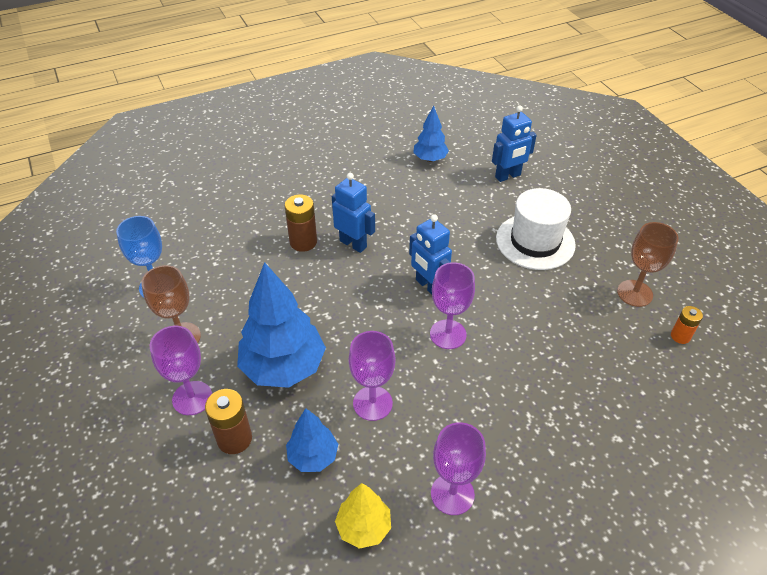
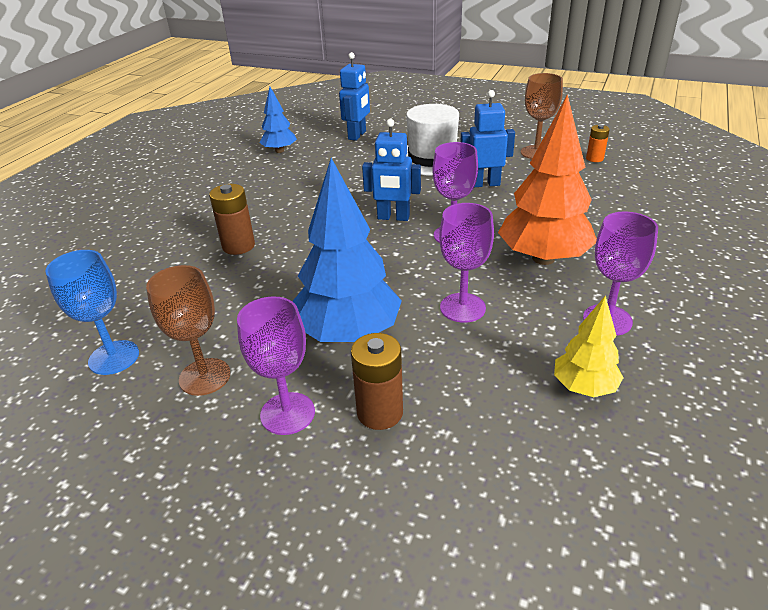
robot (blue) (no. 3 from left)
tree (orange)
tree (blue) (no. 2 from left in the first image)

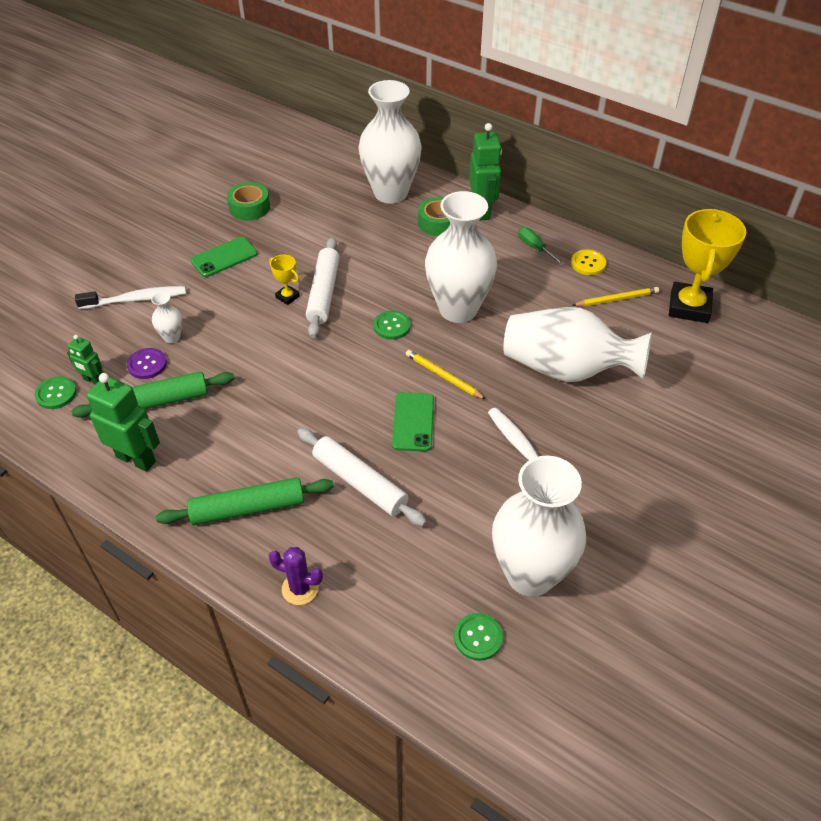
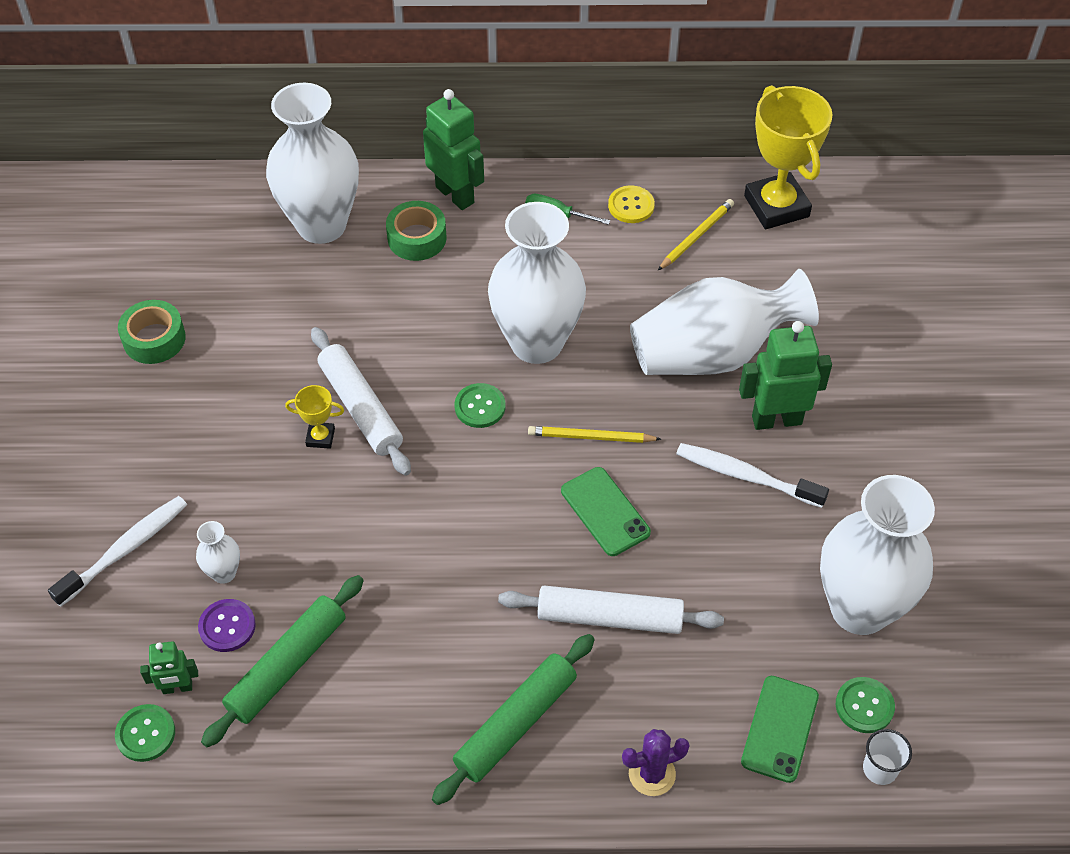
robot (green) (no. 3 from left)
phone (green) (no. 2 from left)
cup (white)

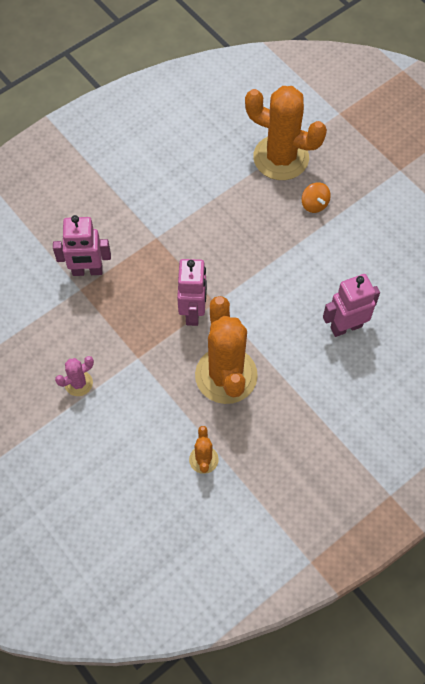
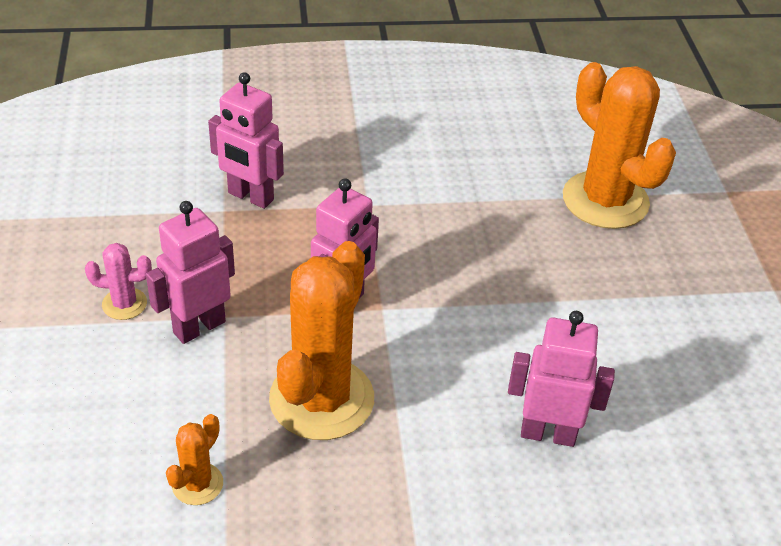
robot (pink) (no. 1 from left)
spinning top (orange)

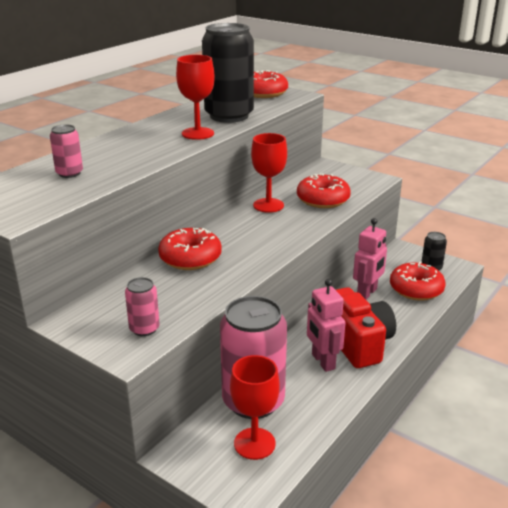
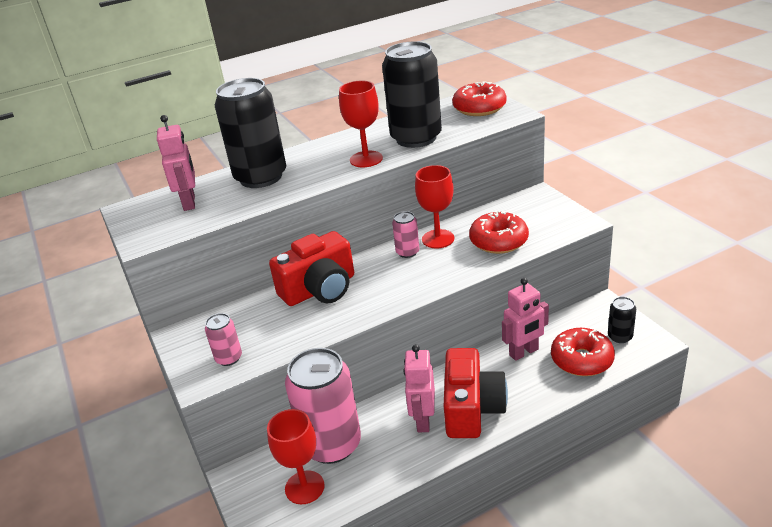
robot (pink) (no. 1 from left)
can (black) (no. 1 from left)
camera (red) (no. 1 from left)
can (pink) (no. 3 from left)

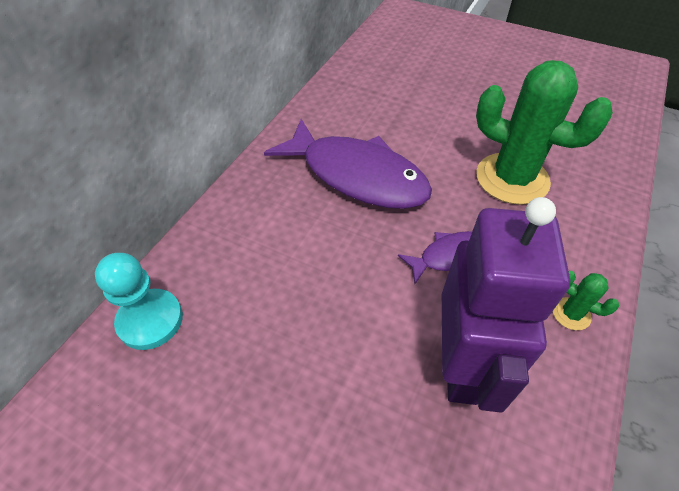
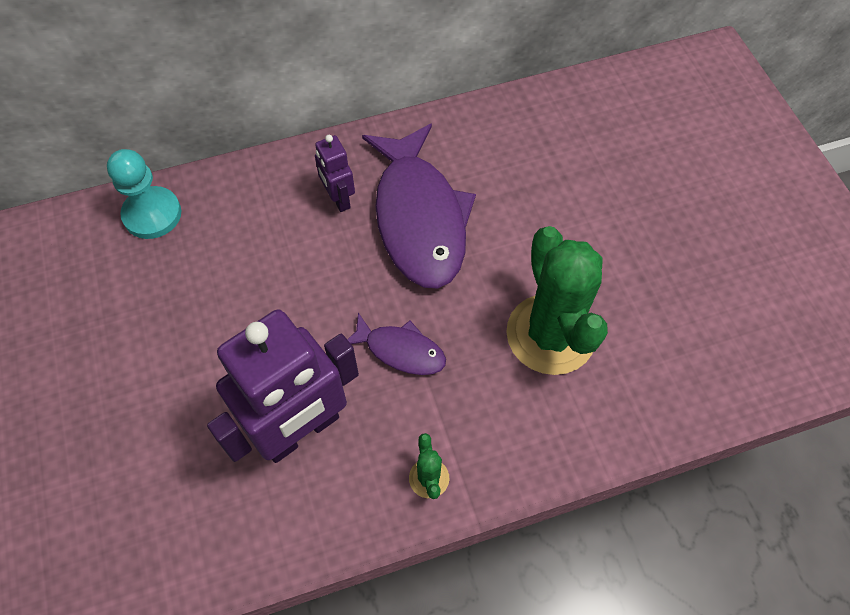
robot (purple) (no. 2 from left)

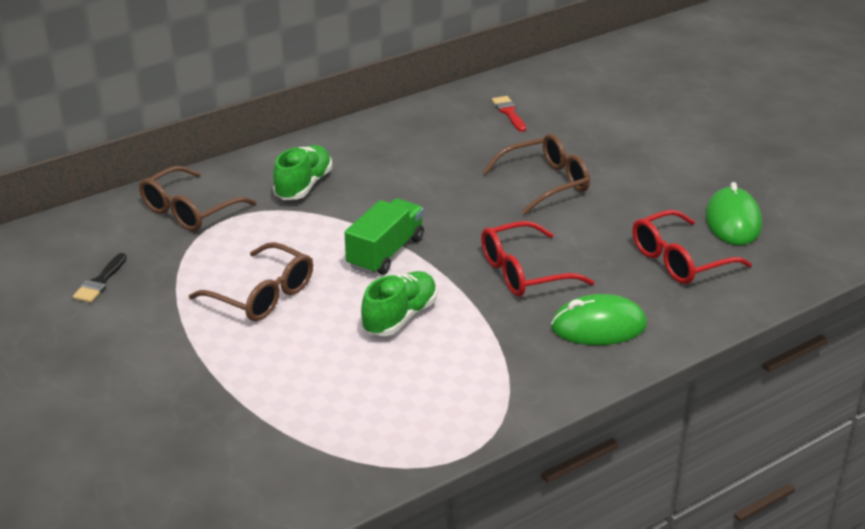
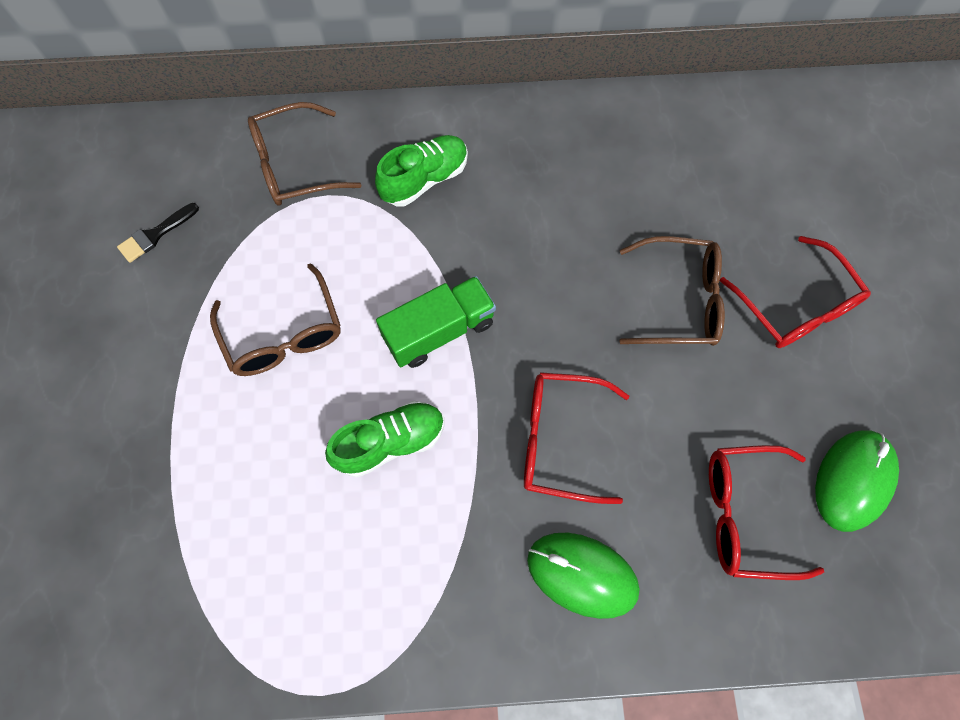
glasses (red) (no. 3 from left)
brush (red)

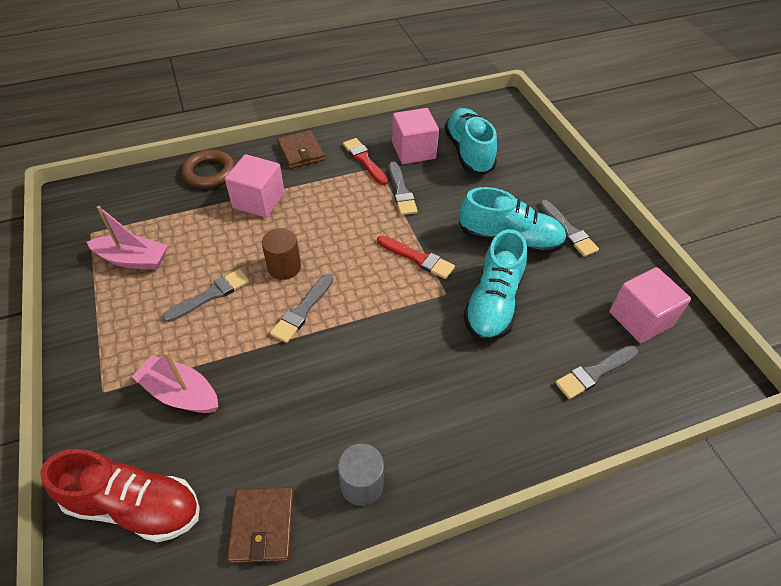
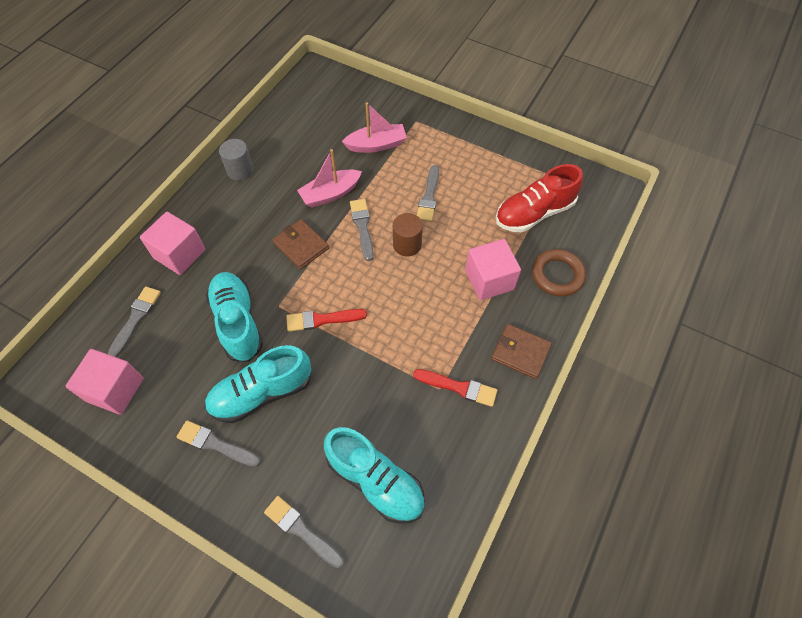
cube (pink) (no. 2 from left)
brush (grey) (no. 3 from left)
wallet (brown) (no. 1 from left)
boat (pink) (no. 1 from left)
shoe (red)

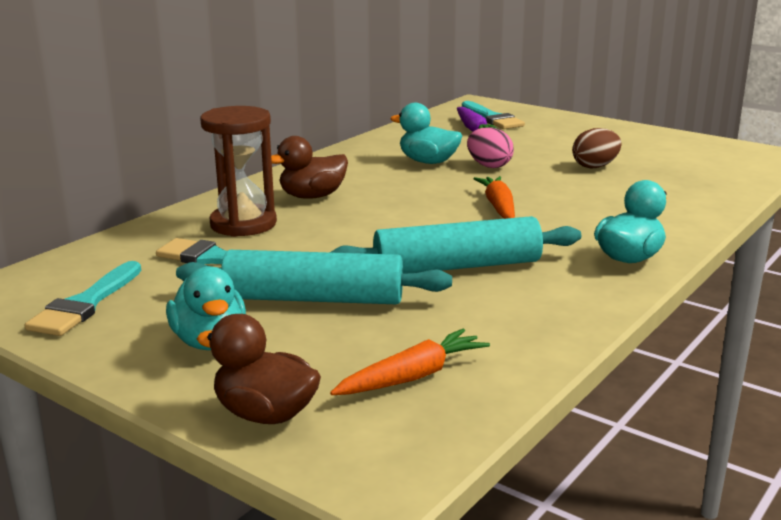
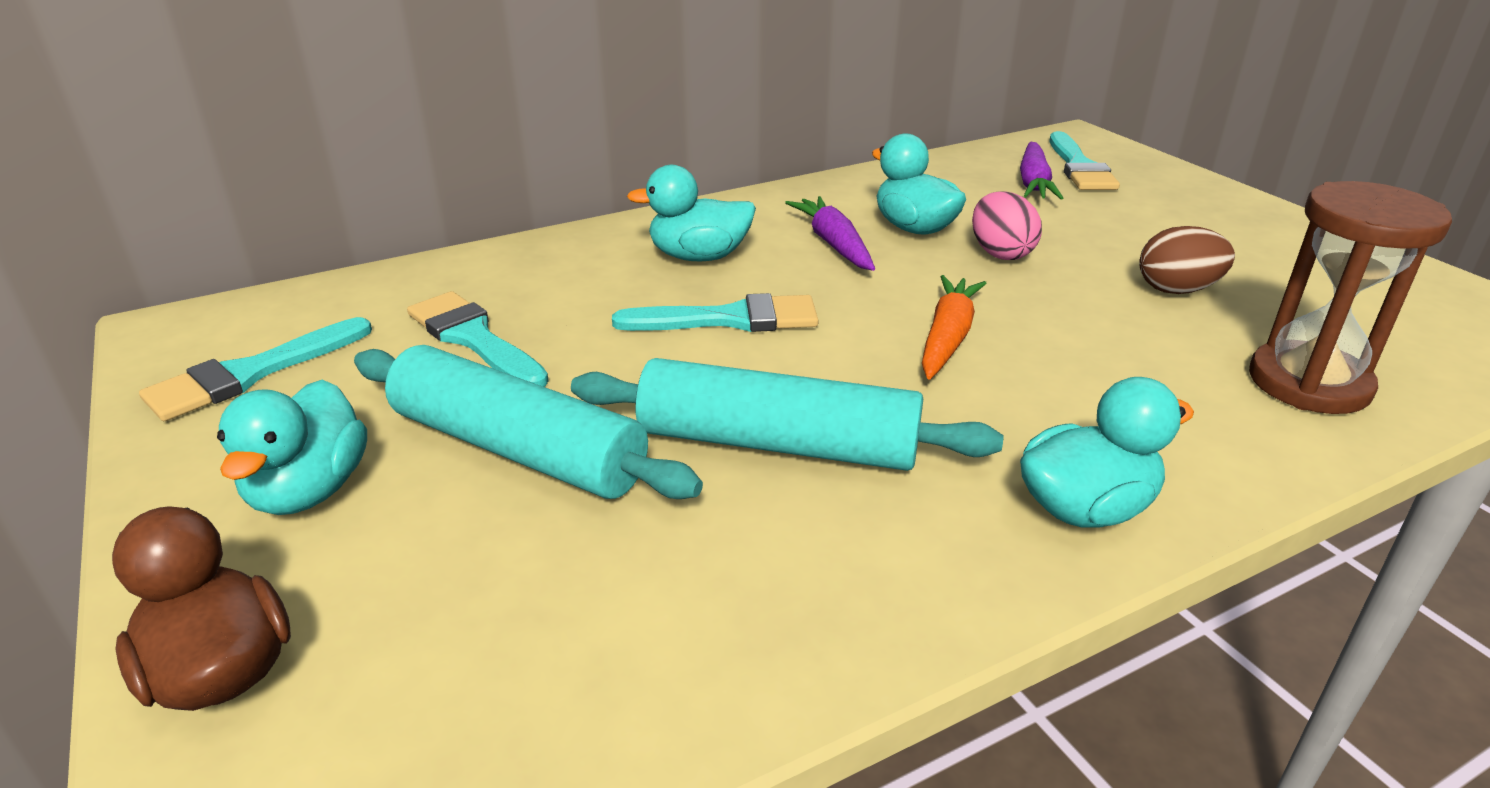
brush (turquoise) (no. 3 from left)
duck (turquoise) (no. 2 from left)
carrot (purple) (no. 1 from left)
hourglass (brown)
carrot (orange) (no. 1 from left in the first image)

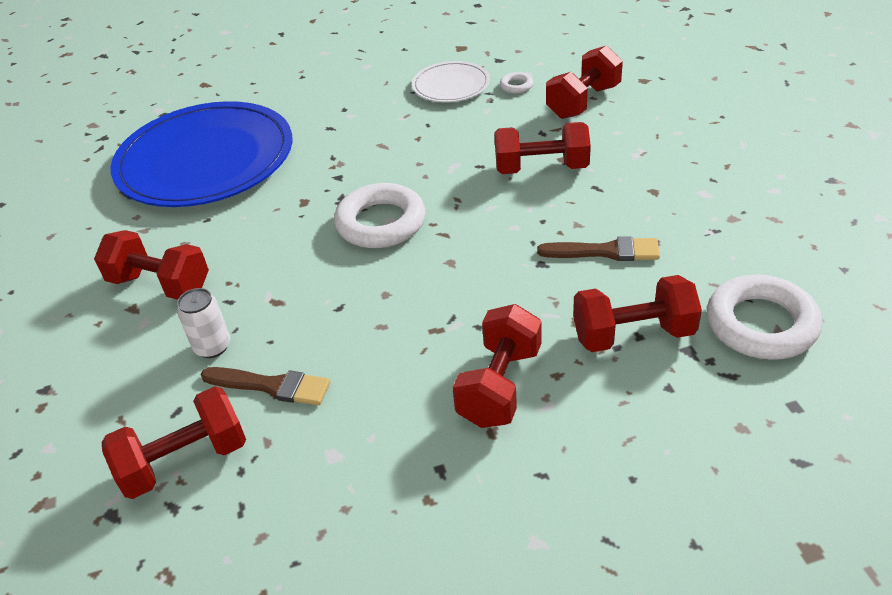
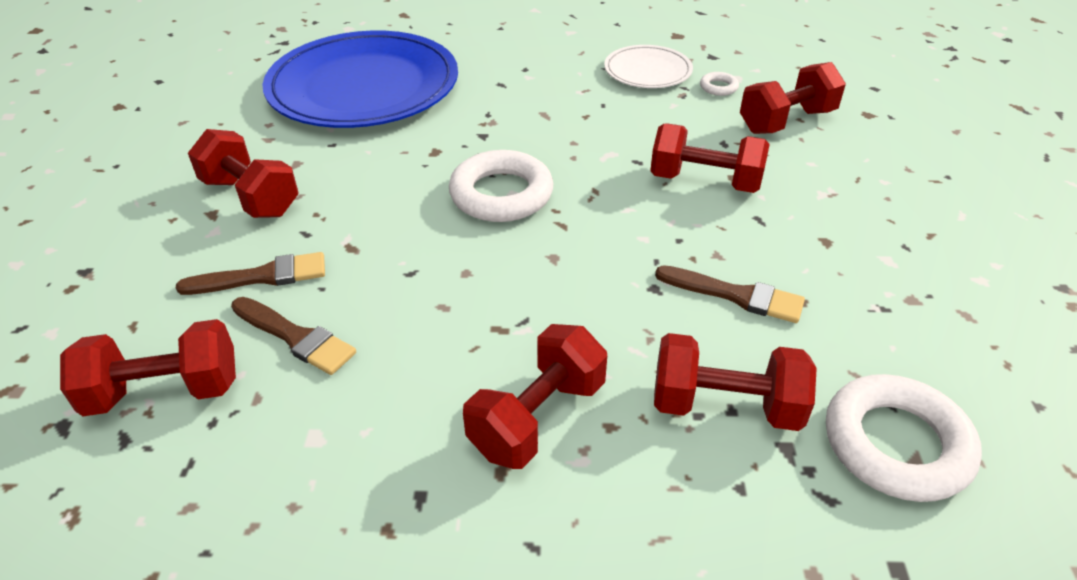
brush (brown) (no. 1 from left)

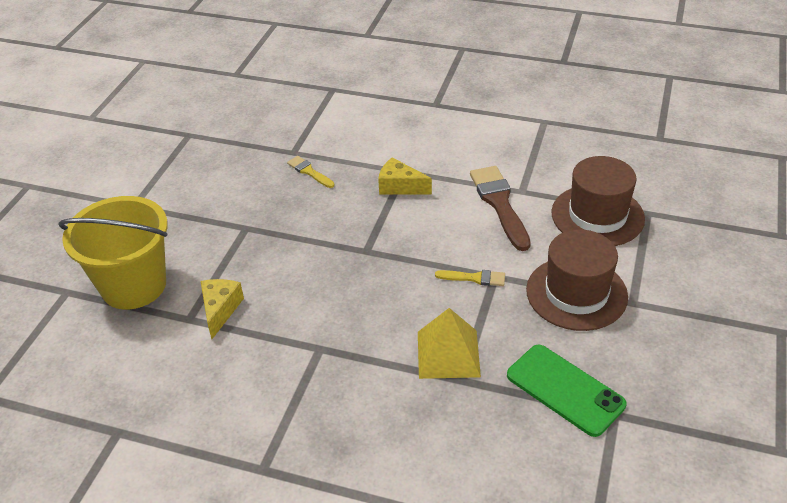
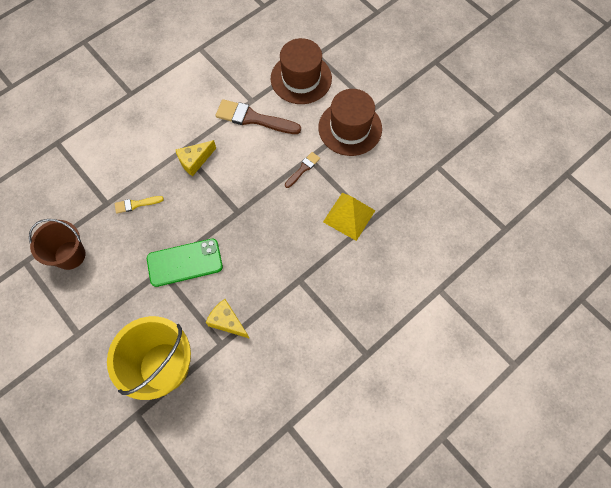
bucket (brown)
phone (green)
brush (brown) (no. 2 from left)

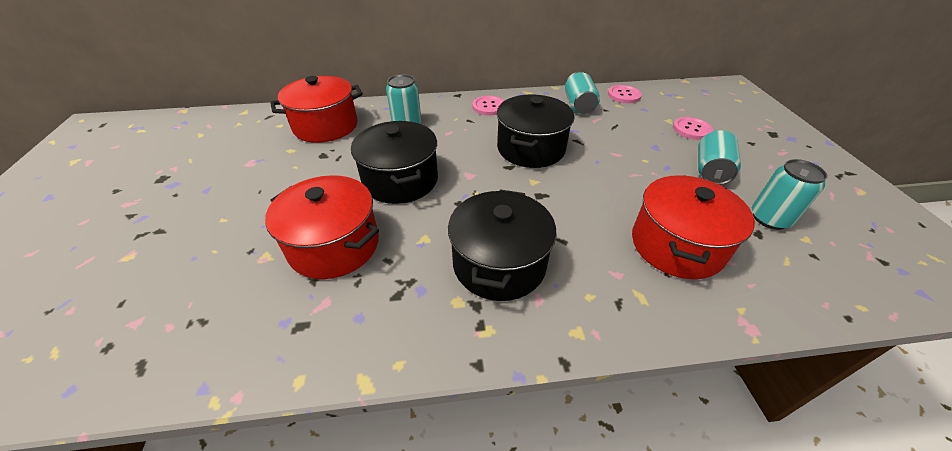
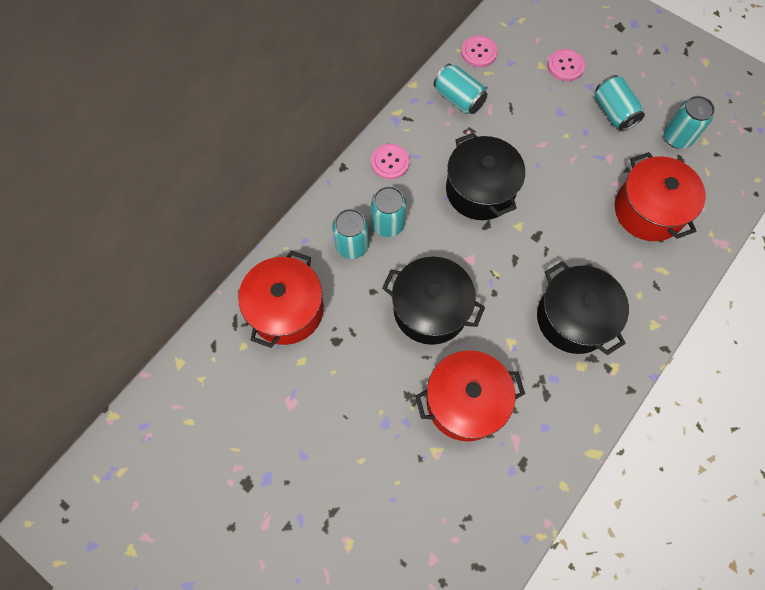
can (turquoise) (no. 2 from left)

